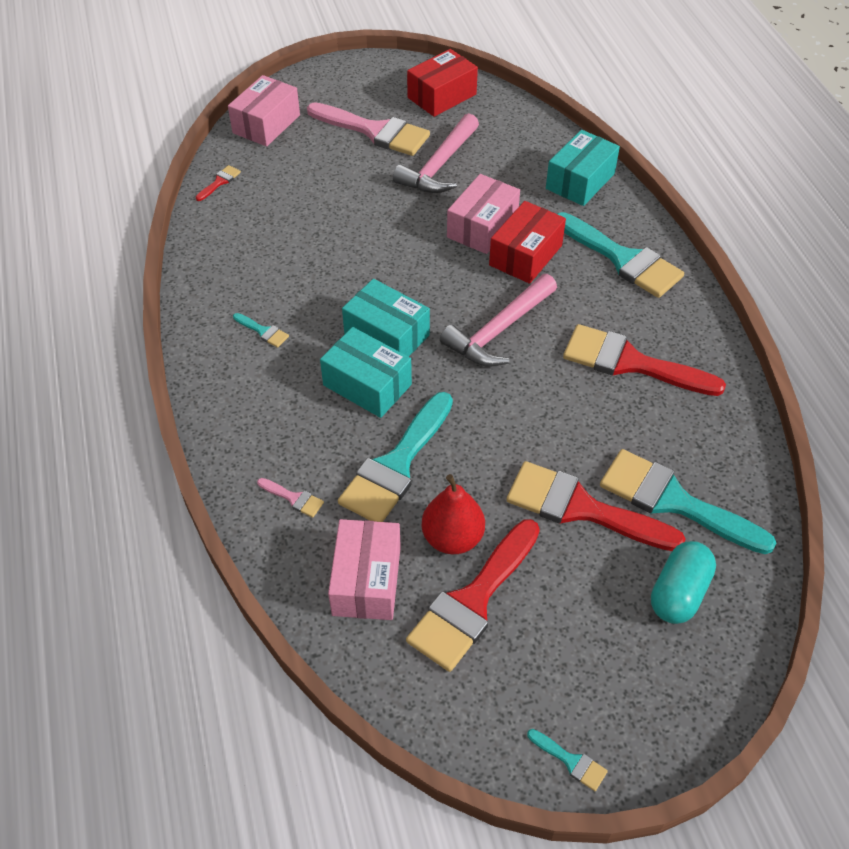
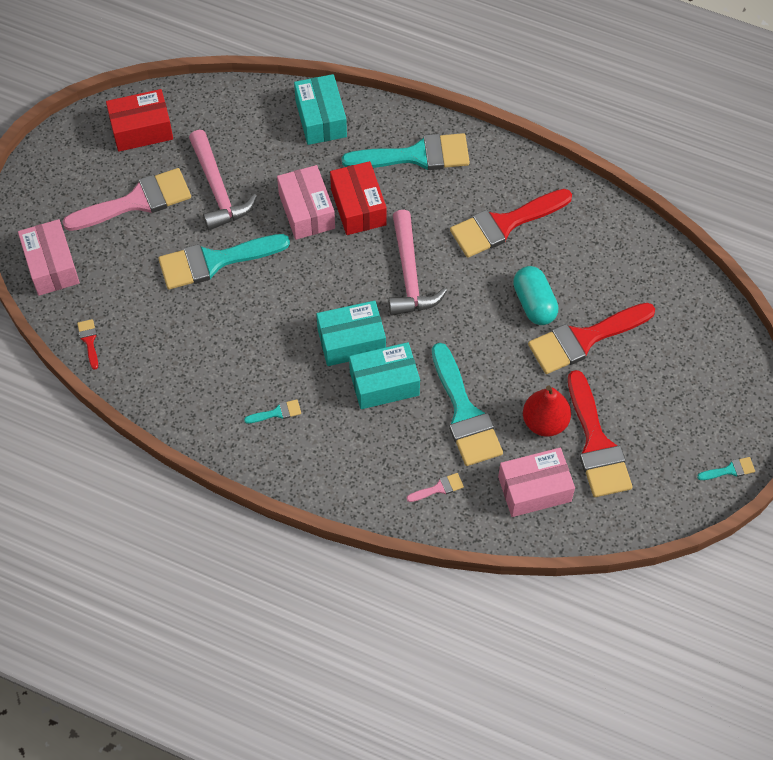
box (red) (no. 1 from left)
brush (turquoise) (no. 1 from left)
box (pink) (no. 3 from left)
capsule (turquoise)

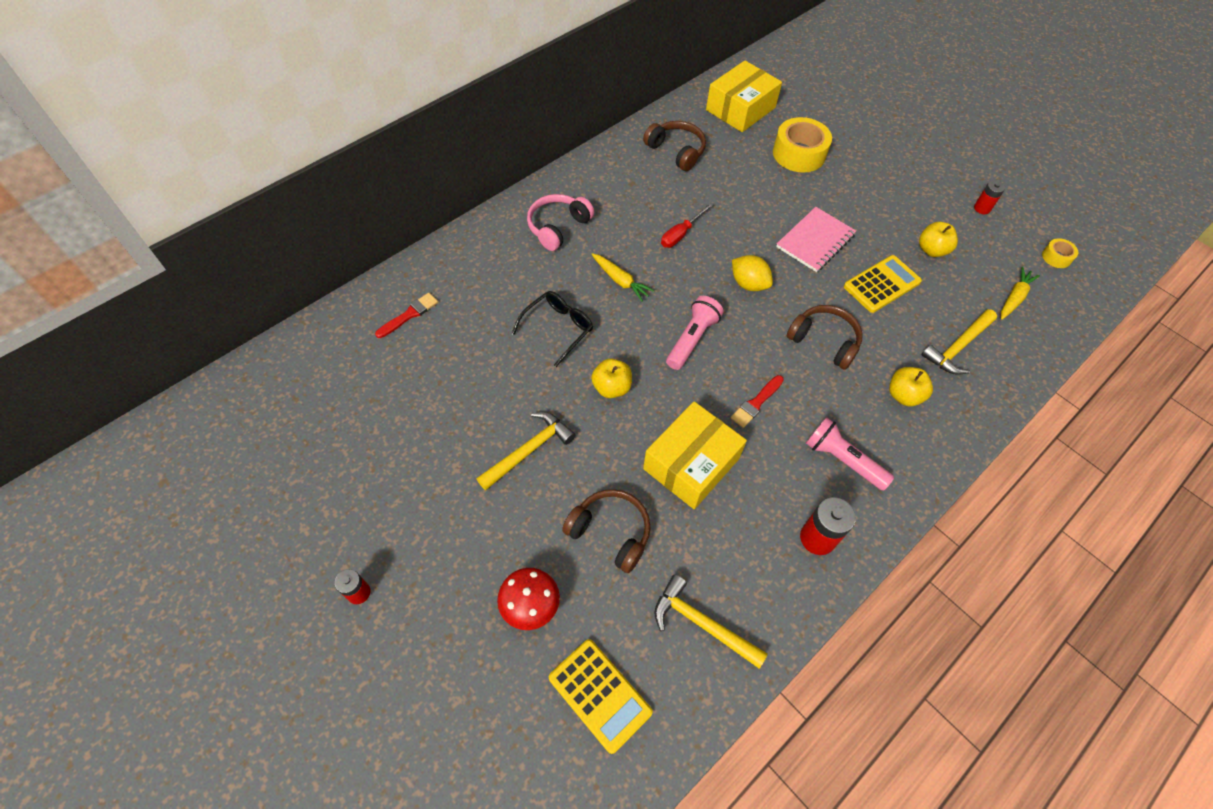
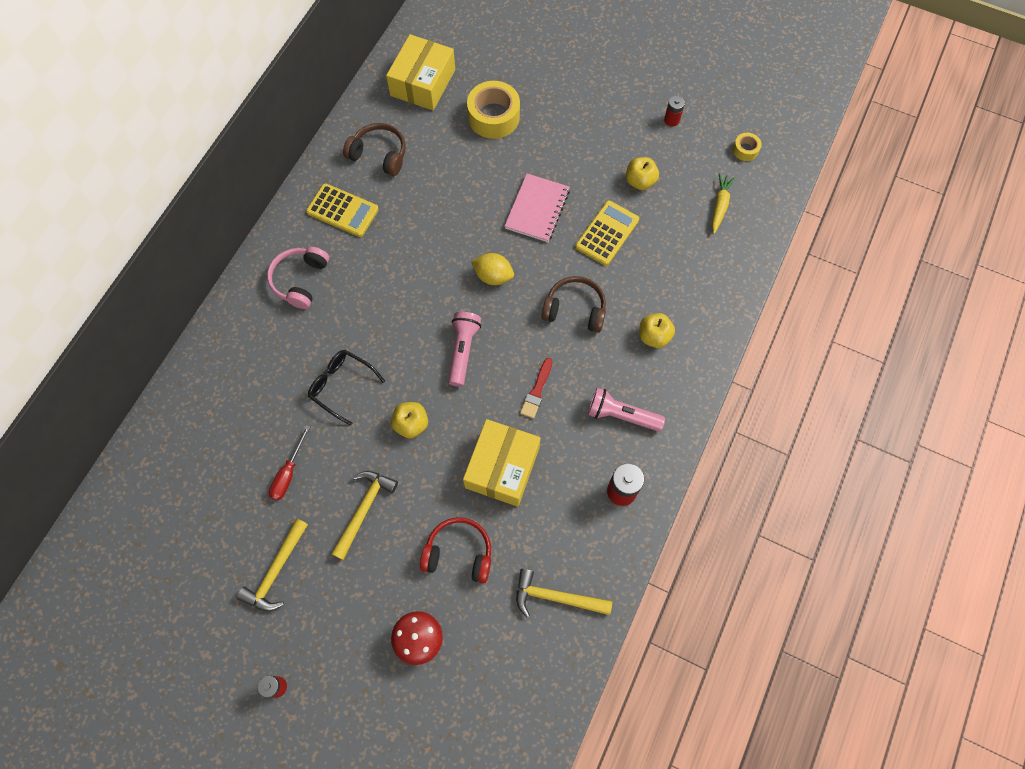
hammer (yellow) (no. 1 from left)
screwdriver (red)
calculator (yellow) (no. 1 from left)
glasses (black)
headphones (red)
brush (red) (no. 1 from left in the first image)
carrot (yellow) (no. 1 from left in the first image)

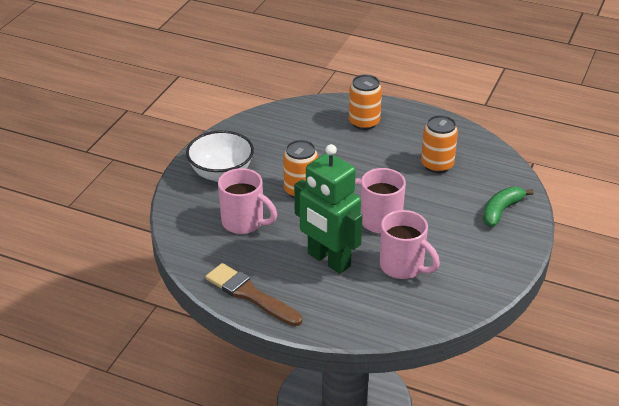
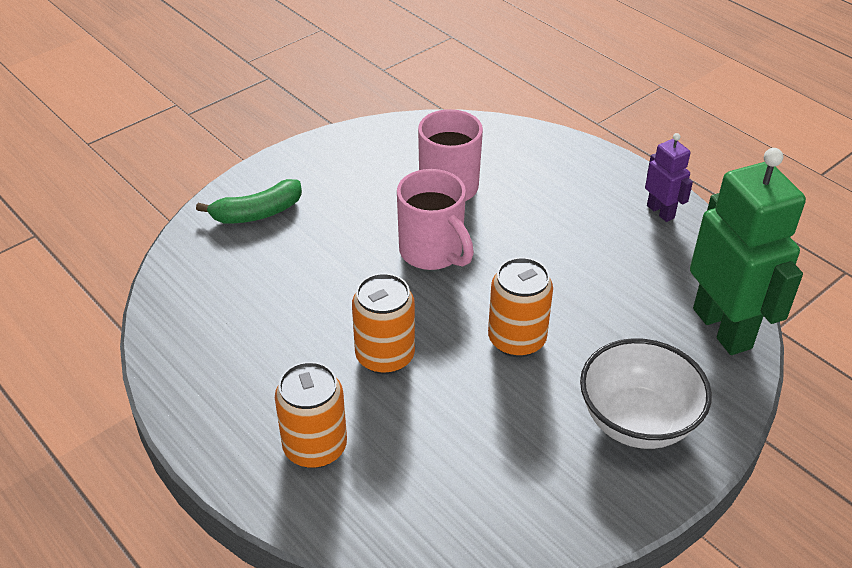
can (orange) (no. 2 from left)
robot (purple)
robot (green)
mug (pink) (no. 1 from left in the first image)

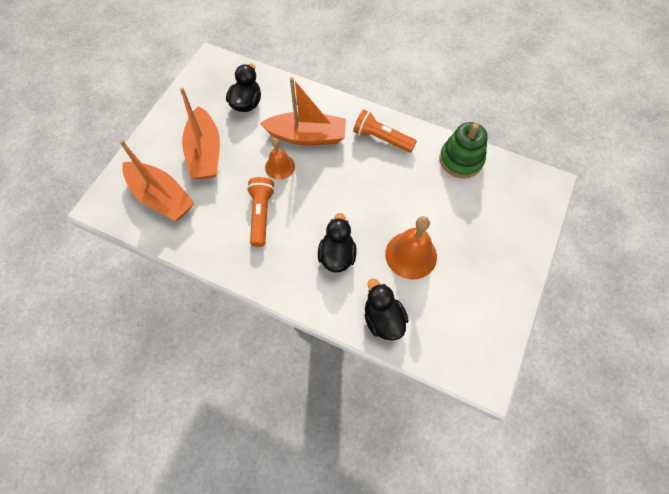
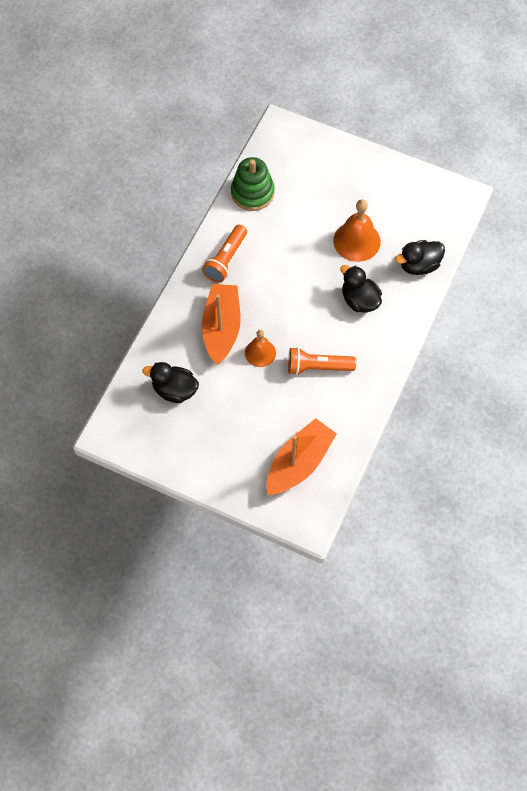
duck (black) (no. 2 from left)
boat (orange) (no. 2 from left in the first image)

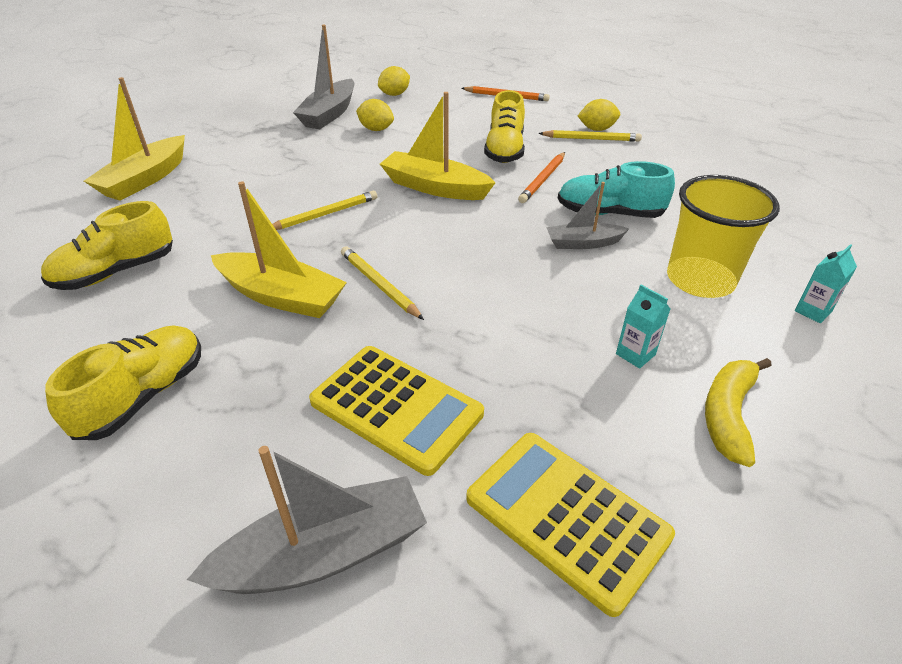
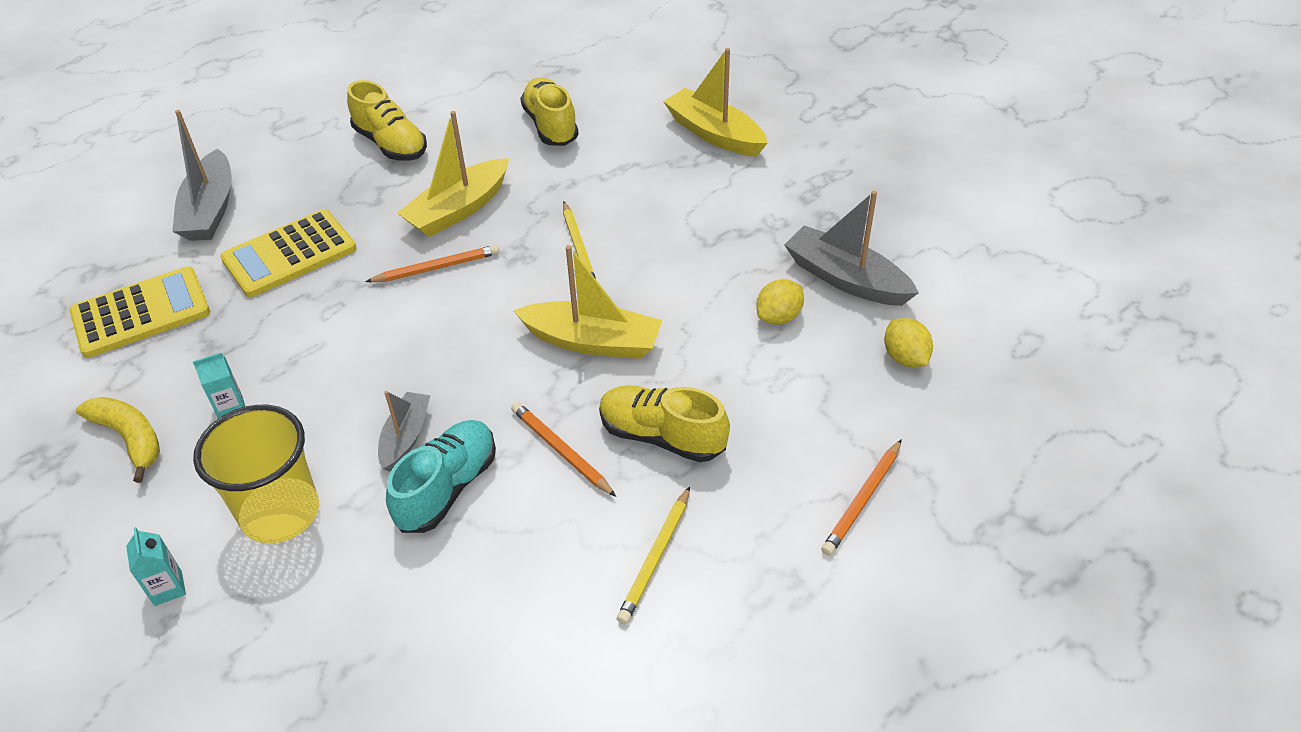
pencil (orange) (no. 1 from left)
boat (yellow) (no. 2 from left)
lemon (yellow) (no. 3 from left in the first image)

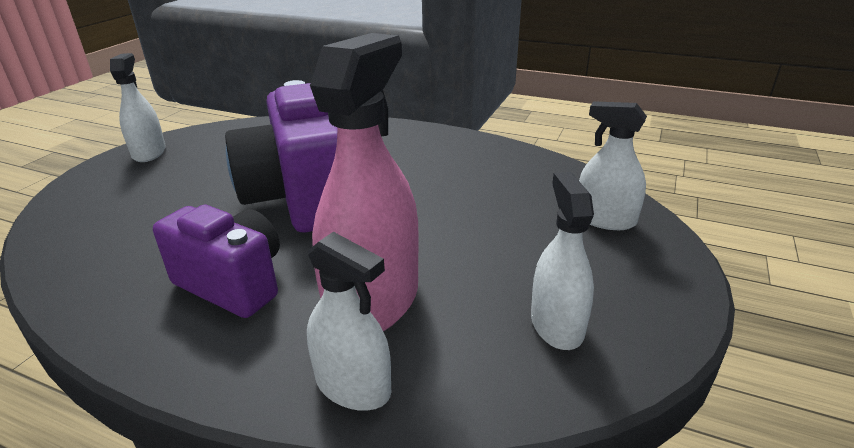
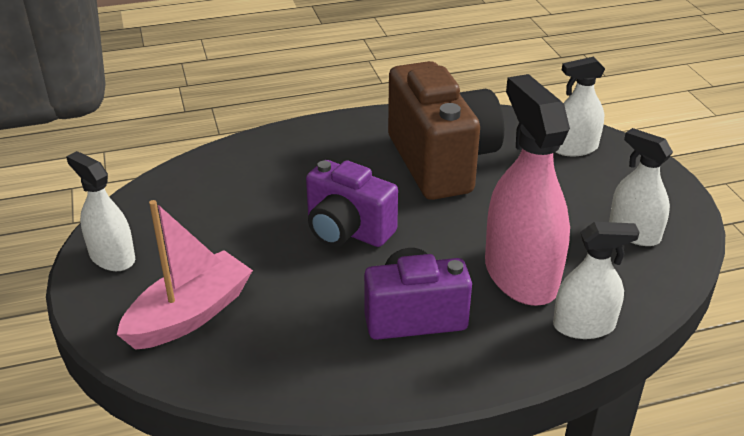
boat (pink)
camera (purple) (no. 1 from left)
camera (brown)

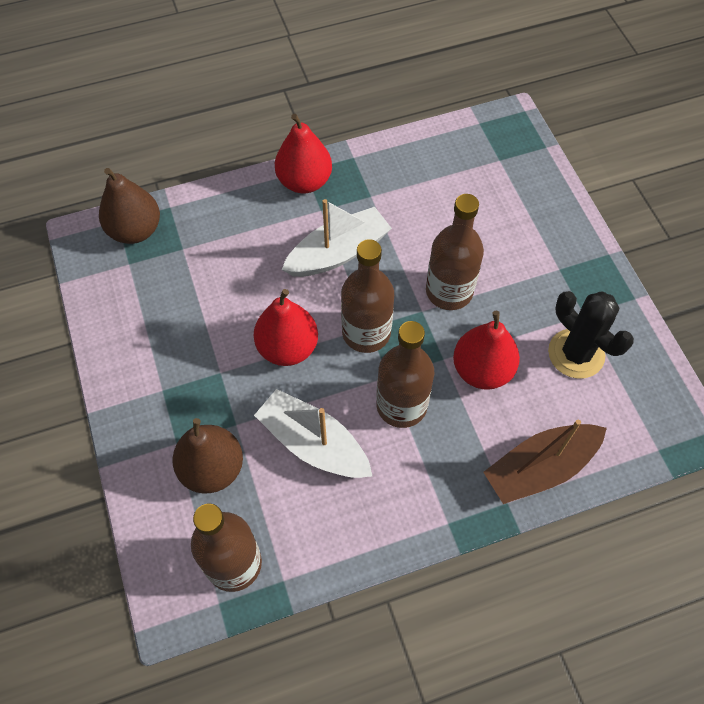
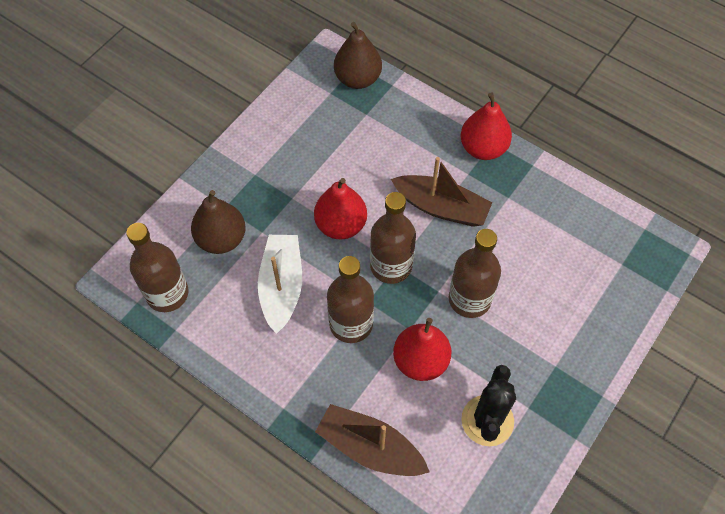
boat (brown) (no. 2 from left)

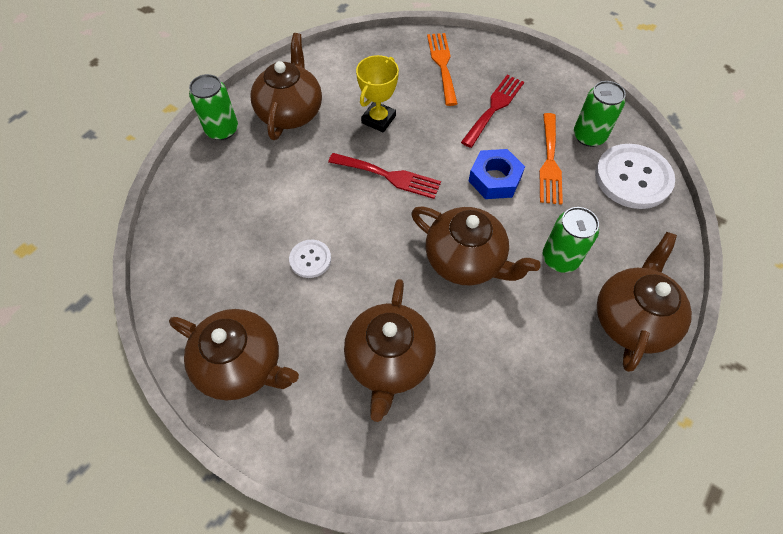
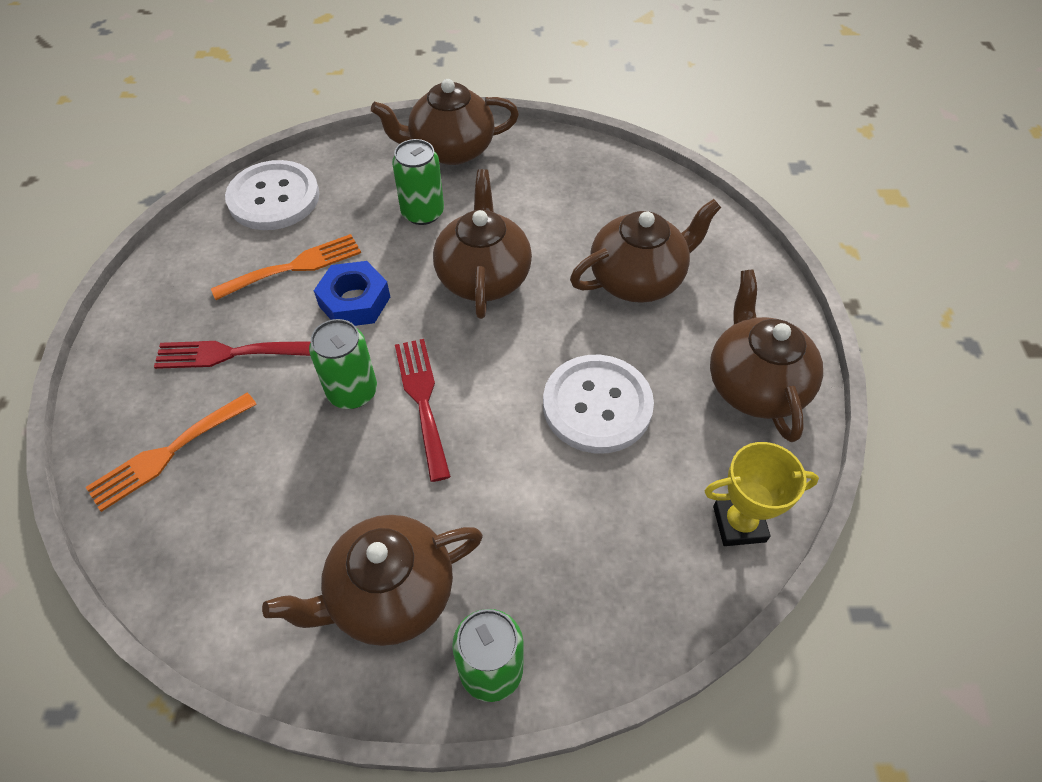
can (green) (no. 1 from left)
button (white) (no. 2 from left)
trophy (yellow)

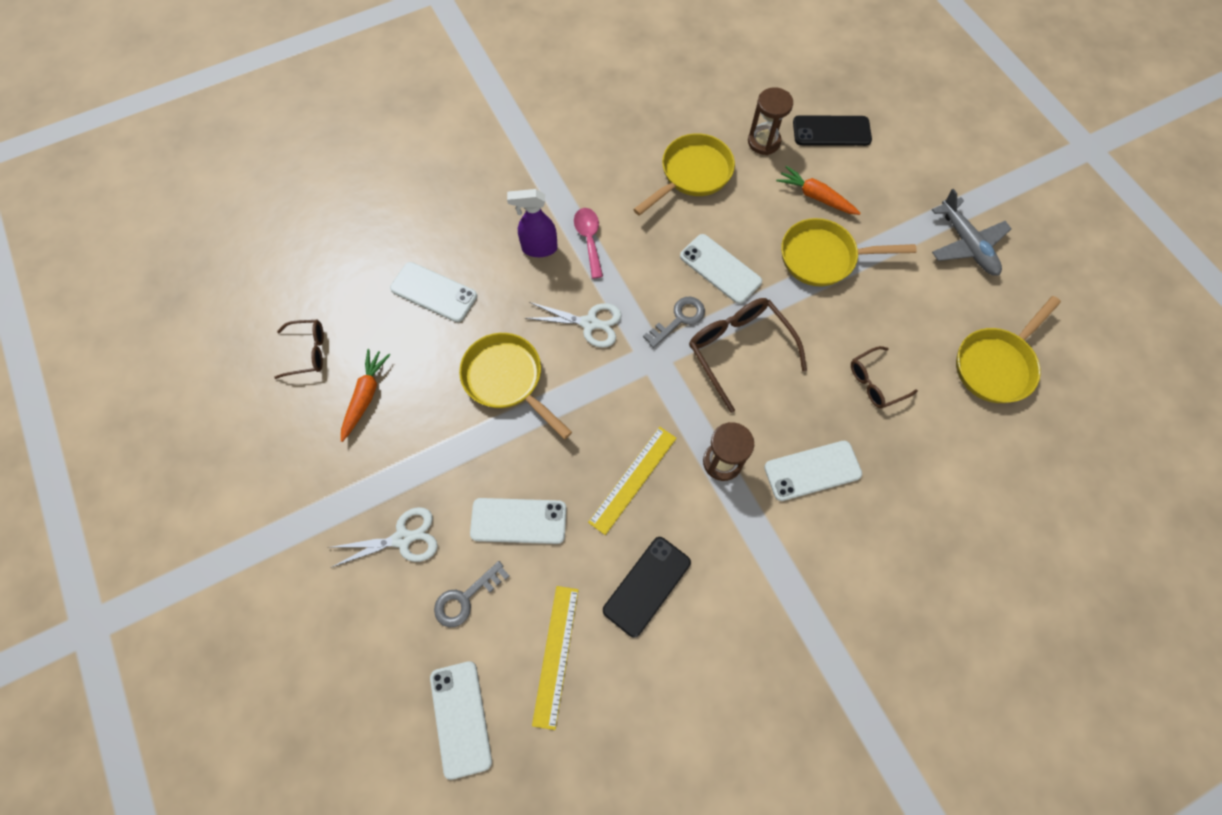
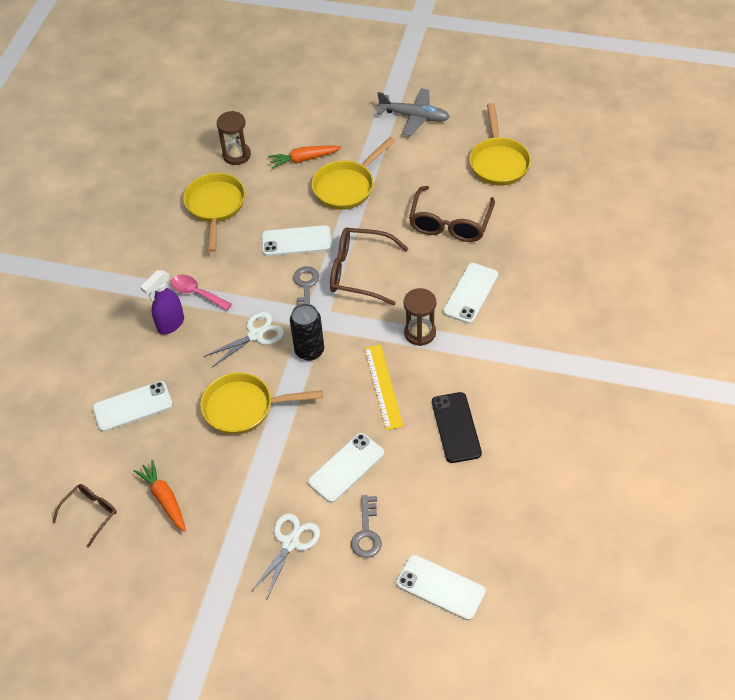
can (black)
glasses (brown) (no. 3 from left)
ruler (yellow) (no. 1 from left in the first image)
phone (black) (no. 2 from left in the first image)

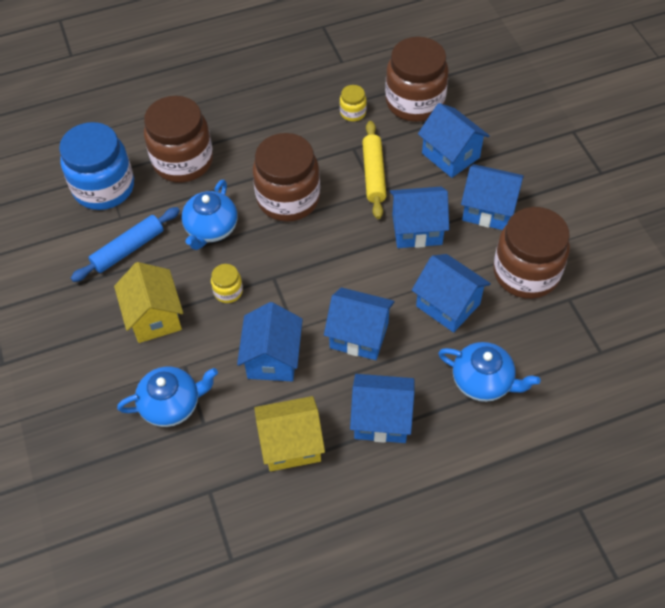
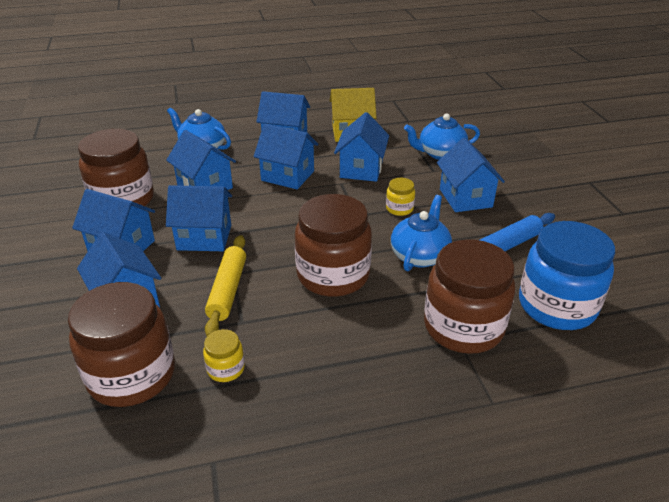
house (blue) (no. 8 from left)

